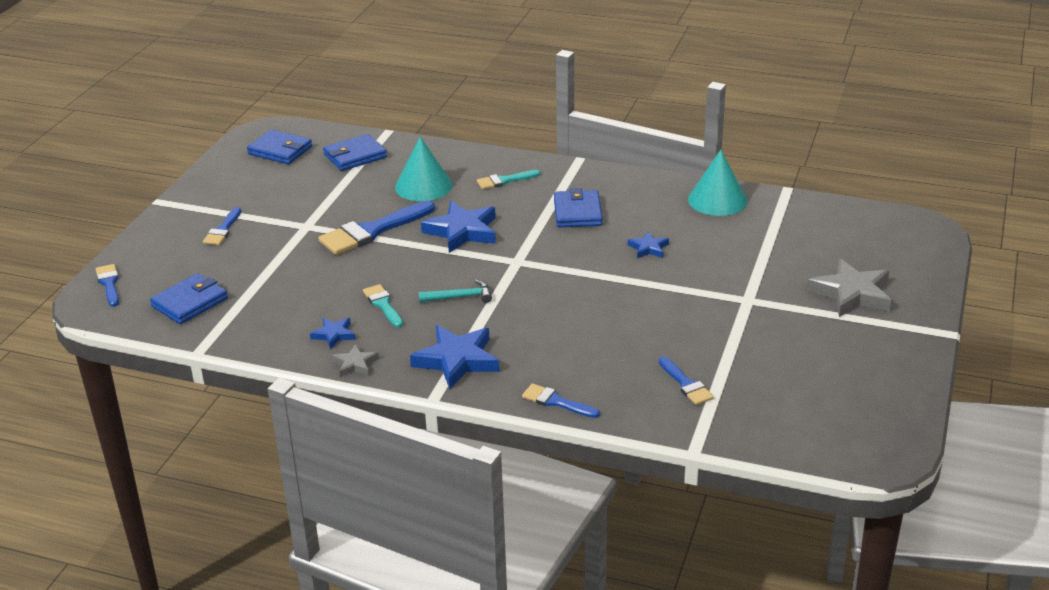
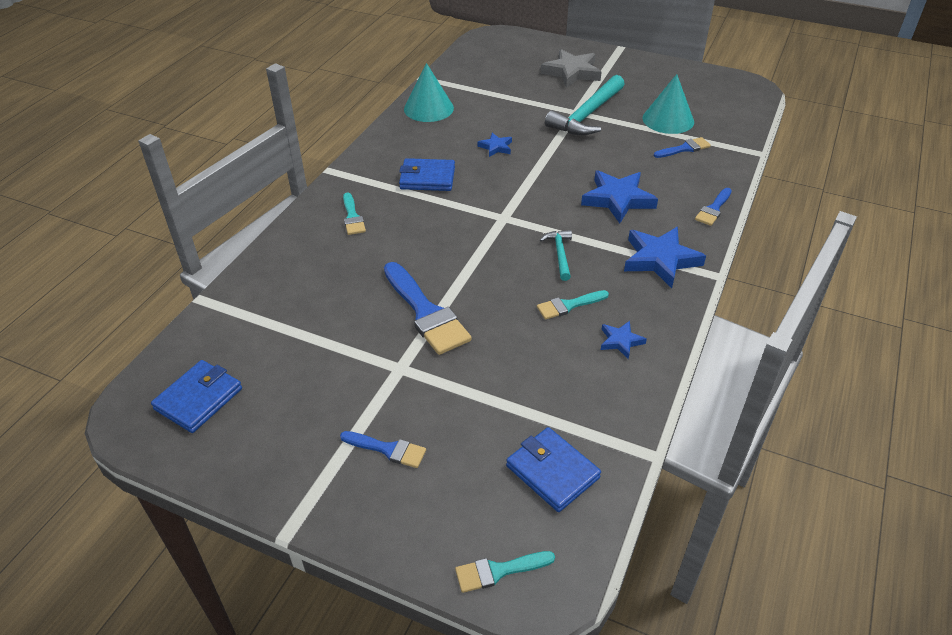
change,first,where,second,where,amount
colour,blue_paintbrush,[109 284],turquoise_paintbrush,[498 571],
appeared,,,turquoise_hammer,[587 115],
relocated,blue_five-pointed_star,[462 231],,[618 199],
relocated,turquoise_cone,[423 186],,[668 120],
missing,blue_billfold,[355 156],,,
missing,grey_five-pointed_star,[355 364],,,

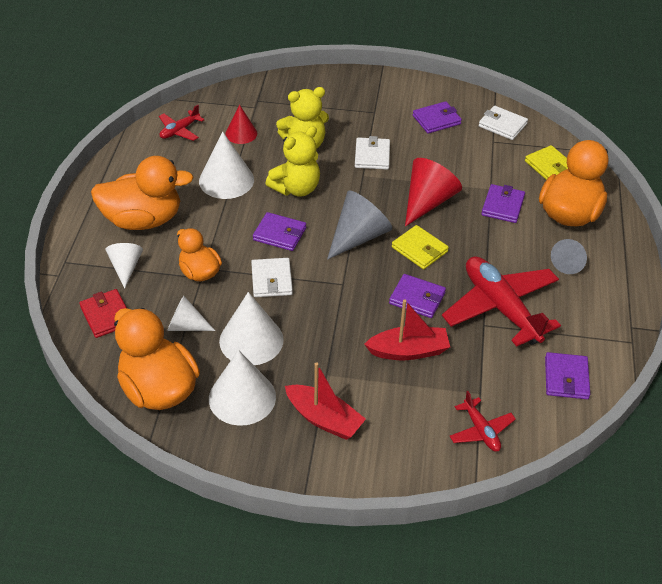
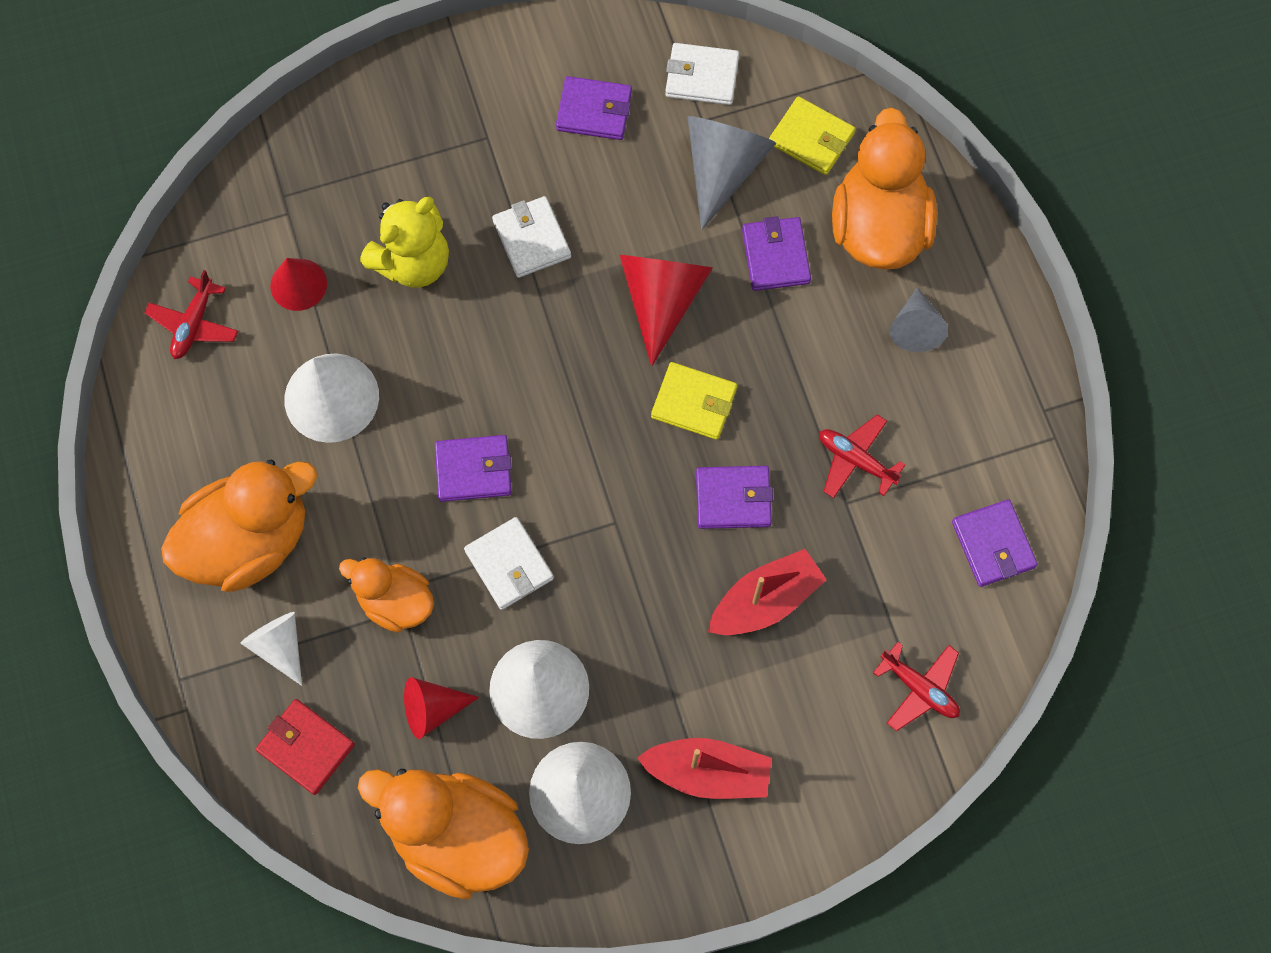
change,first,where,second,where,amount
colour,white_cone,[186 326],scarlet_cone,[432 709],
spun,royal_purple_billfold,[436 120],,[594 111],60 degrees clockwise
relocated,grey_cone,[358 236],,[723 168],
size,scarlet_plane,[500 307],,[855 460],x0.49
missing,yellow_teddy_bear,[296 188],,,

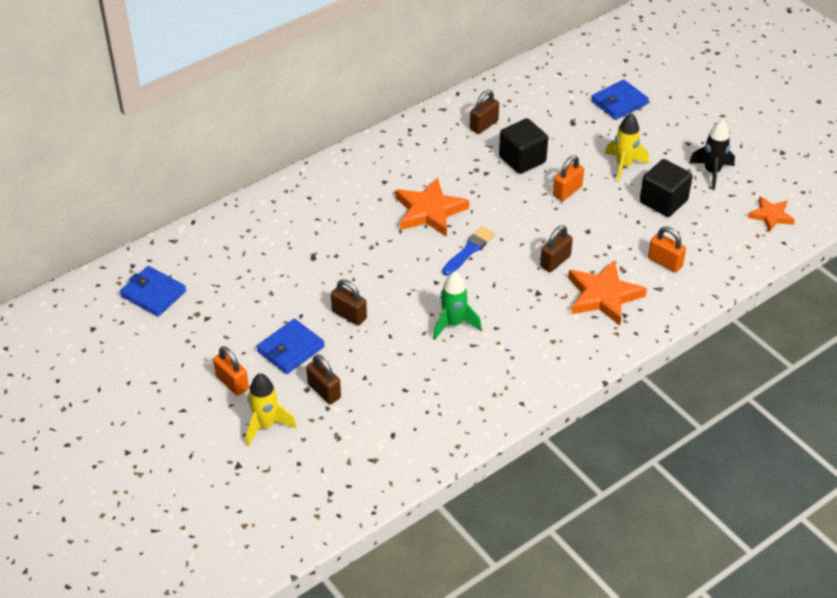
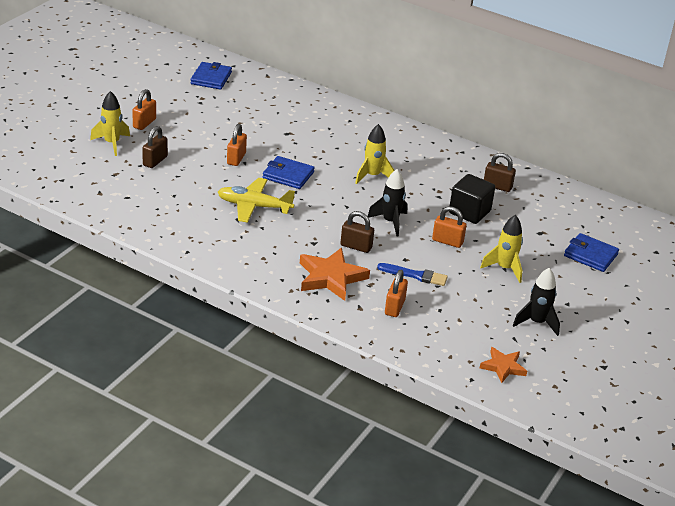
change,first,where,second,where,amount
exchanged,green_rocket,[453 324],yellow_plane,[254 206],
colour,russet_lock,[349 315],orange_lock,[236 158],
relocated,blue_billfold,[290 349],,[288 175],
exchanged,orange_five-pointed_star,[429 211],yellow_rocket,[372 176],
appeared,,,jet-black_rocket,[390 222],
relocated,blue_paintbrush,[469 250],,[415 275],
missing,jet-black_cube,[663 201],,,

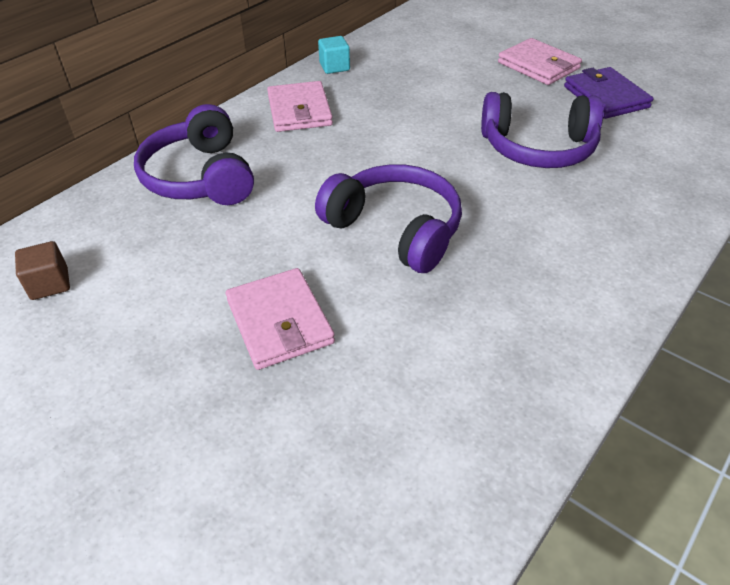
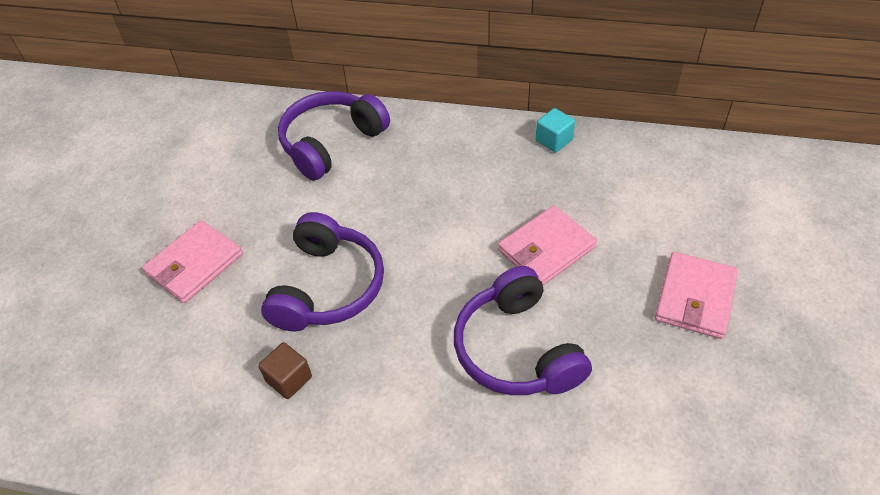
change,first,where,second,where,amount
relocated,russet_cube,[49 284],,[289 379],
relocated,rose-pink_billfold,[299 111],,[546 249],
missing,royal_purple_billfold,[605 97],,,

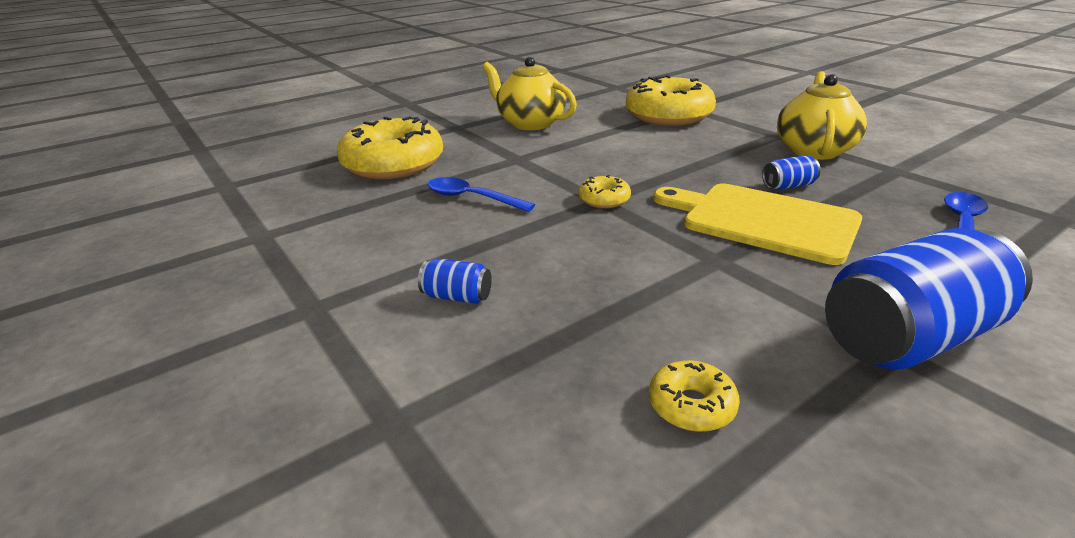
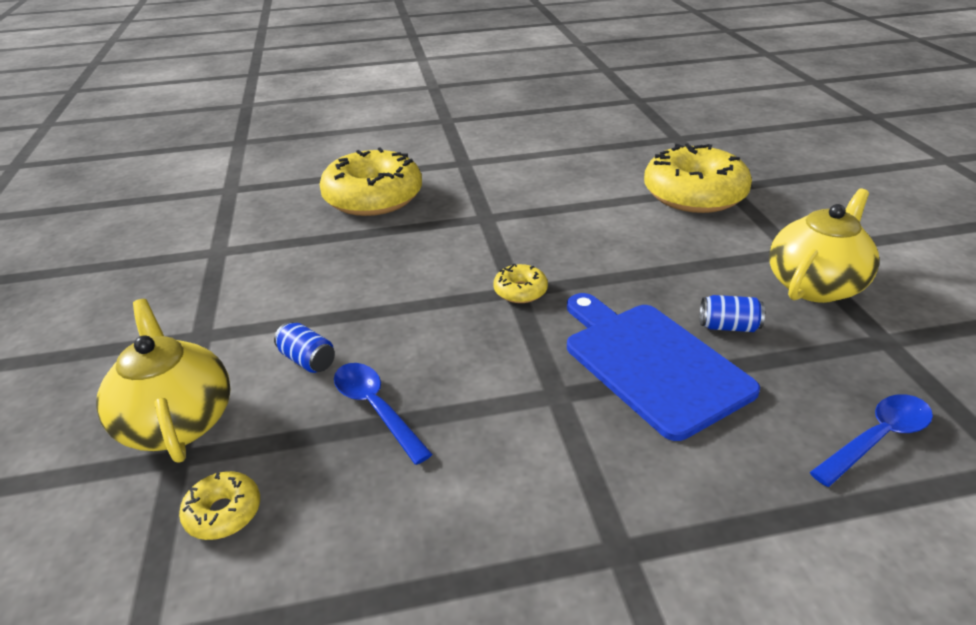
change,first,where,second,where,amount
relocated,yellow_china_teapot,[530 123],,[177 421],
relocated,yellow_doughnut,[691 405],,[223 513],
relocated,blue_spoon,[472 198],,[376 409],
colour,yellow_chopping_board,[762 221],blue_chopping_board,[651 363],
missing,blue_tin,[908 337],,,

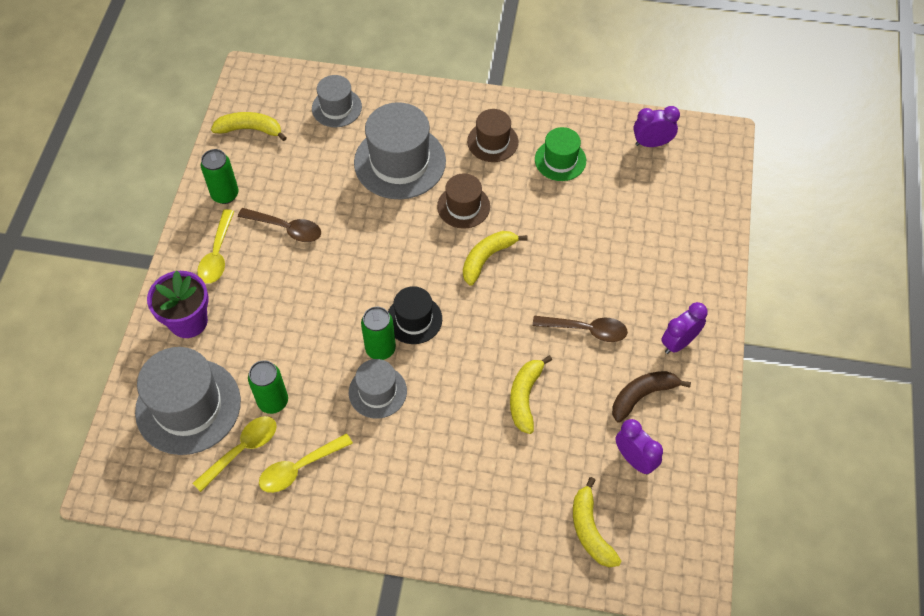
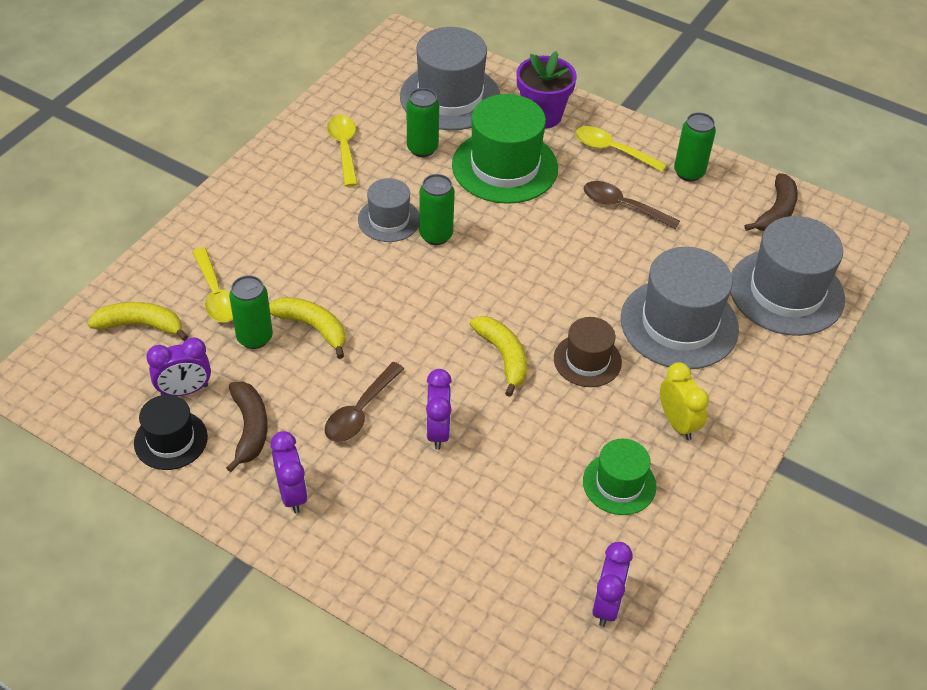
change,first,where,second,where,amount
relocated,jet-black_top_hat,[414 319],,[171 440],
relocated,yellow_spoon,[242 450],,[216 294],
appeared,,,green_tin,[254 338],
appeared,,,royal_purple_bedside_clock,[438 431],
appeared,,,green_top_hat,[505 166],
spun,russet_spoon,[286 228],,[623 206],75 degrees clockwise
exchanged,russet_top_hat,[492 141],yellow_bedside_clock,[677 423],
size,grey_top_hat,[336 107],,[786 292],x1.78
colour,yellow_banana_fruit,[250 129],russet_banana_fruit,[776 212],

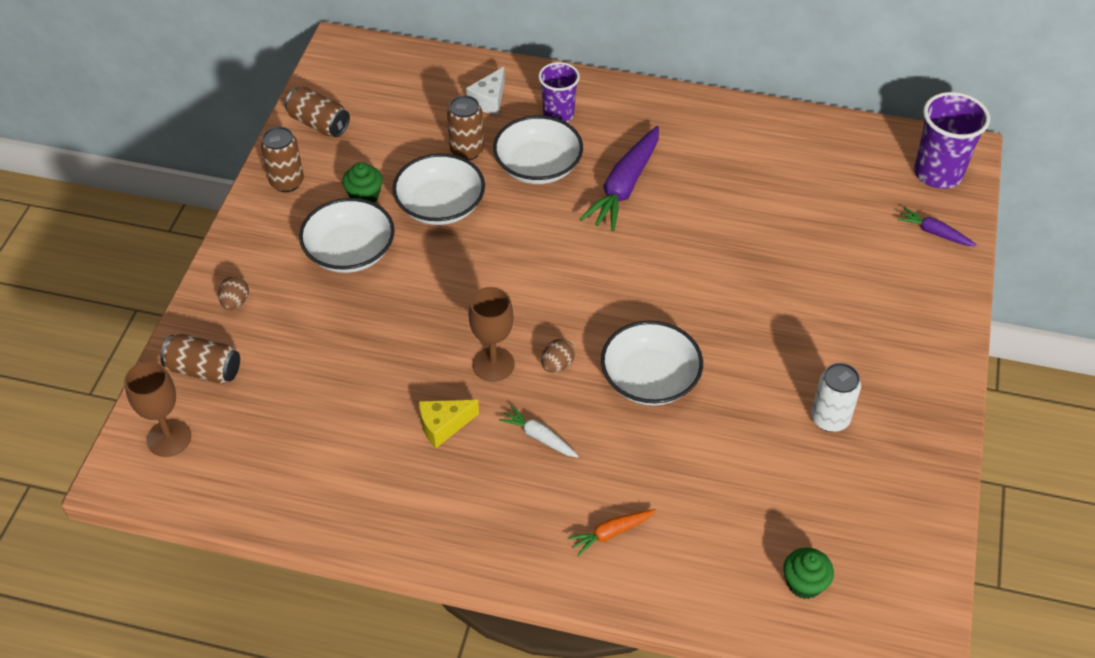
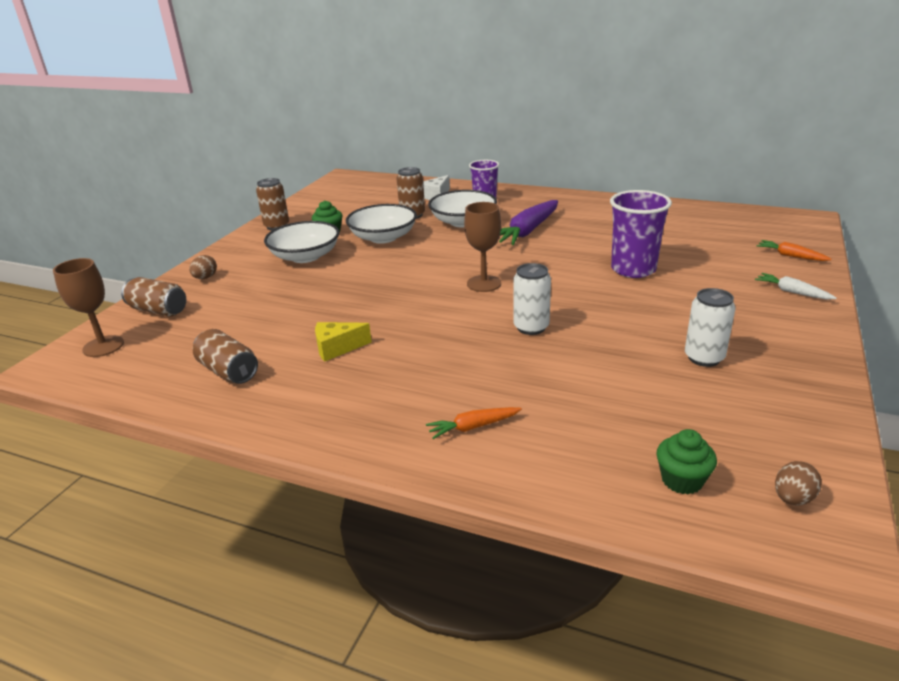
change,first,where,second,where,amount
relocated,russet_tin,[319 124],,[228 371],
relocated,russet_goblet,[493 364],,[484 283],
exchanged,white_serving_bowl,[650 379],white_tin,[531 327],
relocated,royal_purple_tumbler,[938 173],,[633 269],
relocated,white_toy_carrot,[539 437],,[792 292],
colour,royal_purple_toy_carrot,[934 233],orange_toy_carrot,[790 256],
relocated,russet_egg_shape,[557 365],,[793 498],

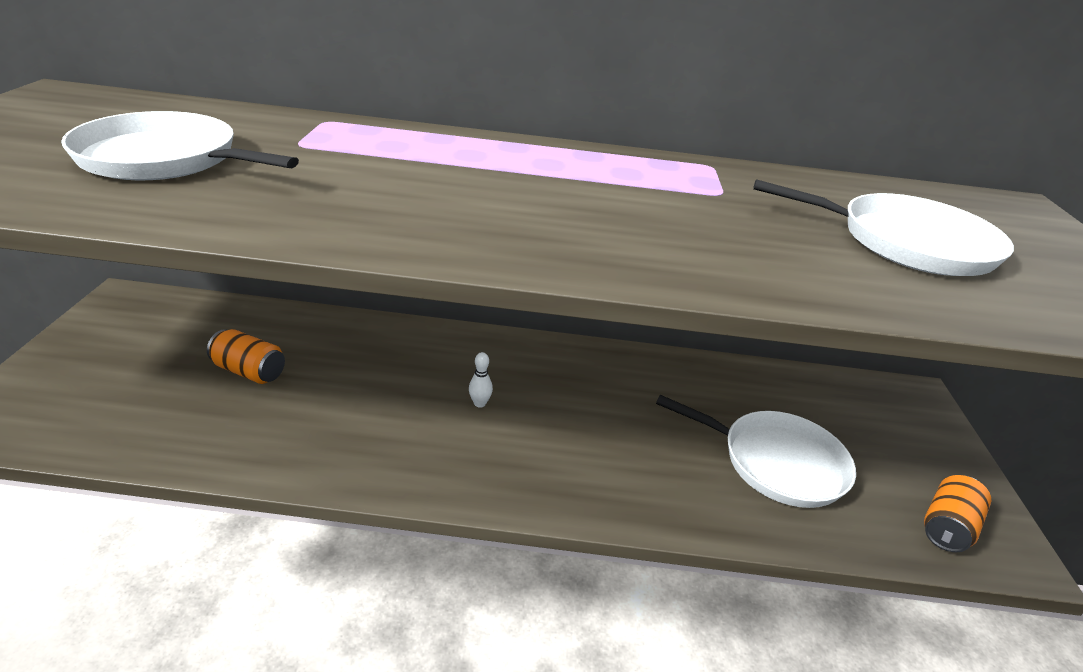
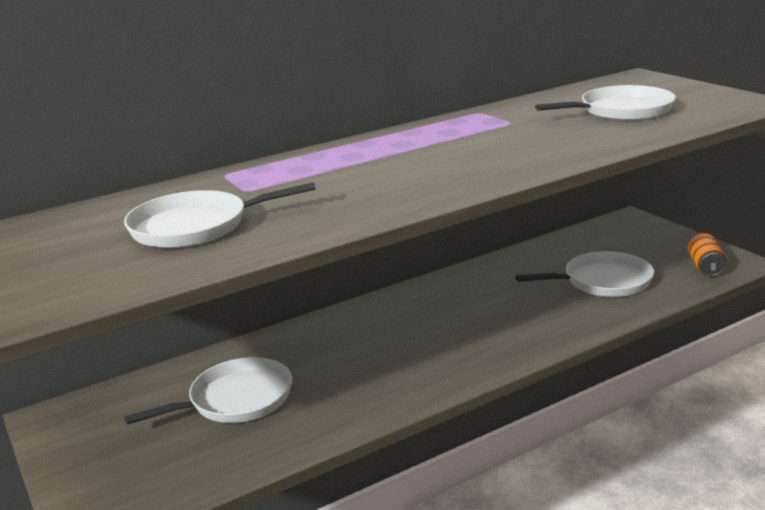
change,first,where,second,where,amount
exchanged,orange_tin,[249 371],white_pan,[236 400],
missing,white_skittle,[480 403],,,

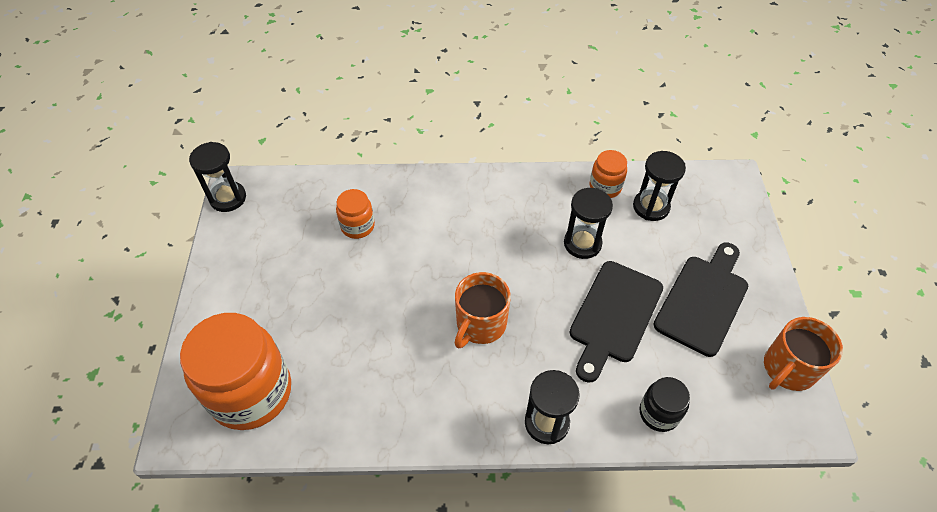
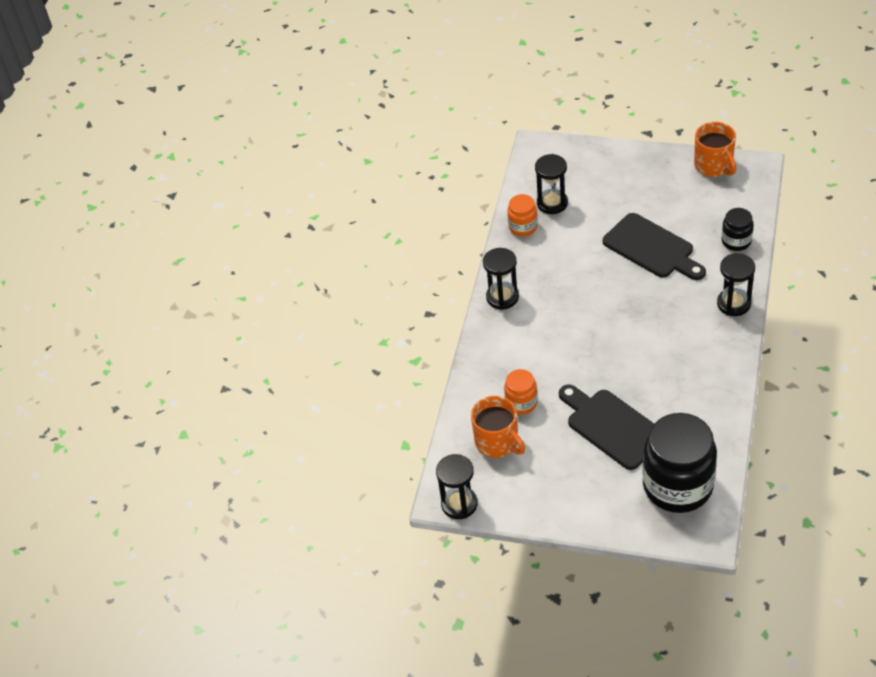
change,first,where,second,where,amount
relocated,orange_mug,[480 324],,[497 442],
relocated,jet-black_sandglass,[582 243],,[502 297],
relocated,jet-black_chopping_board,[703 300],,[612 426],
colour,orange_jar,[251 392],jet-black_jar,[677 486],

